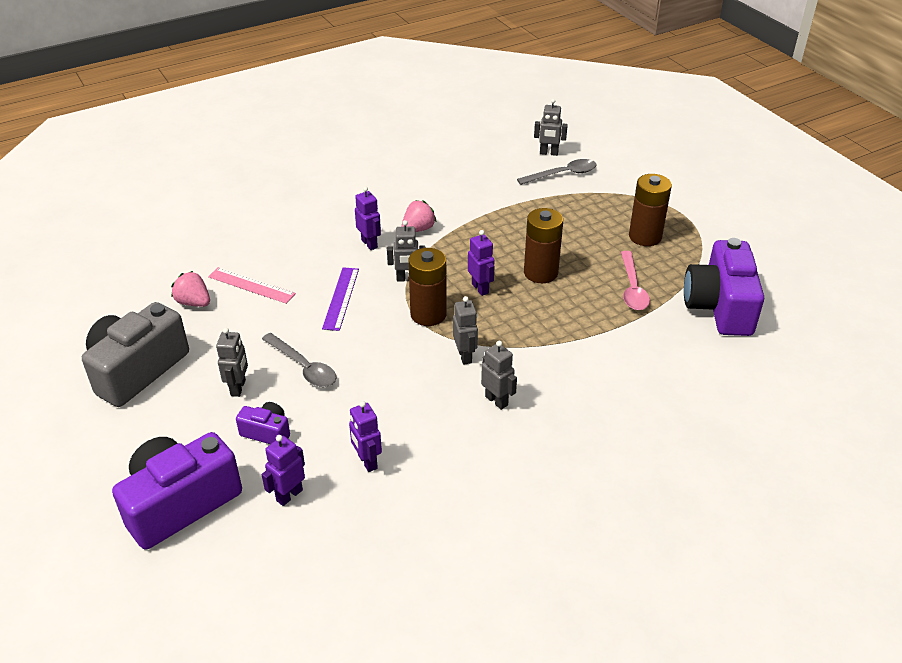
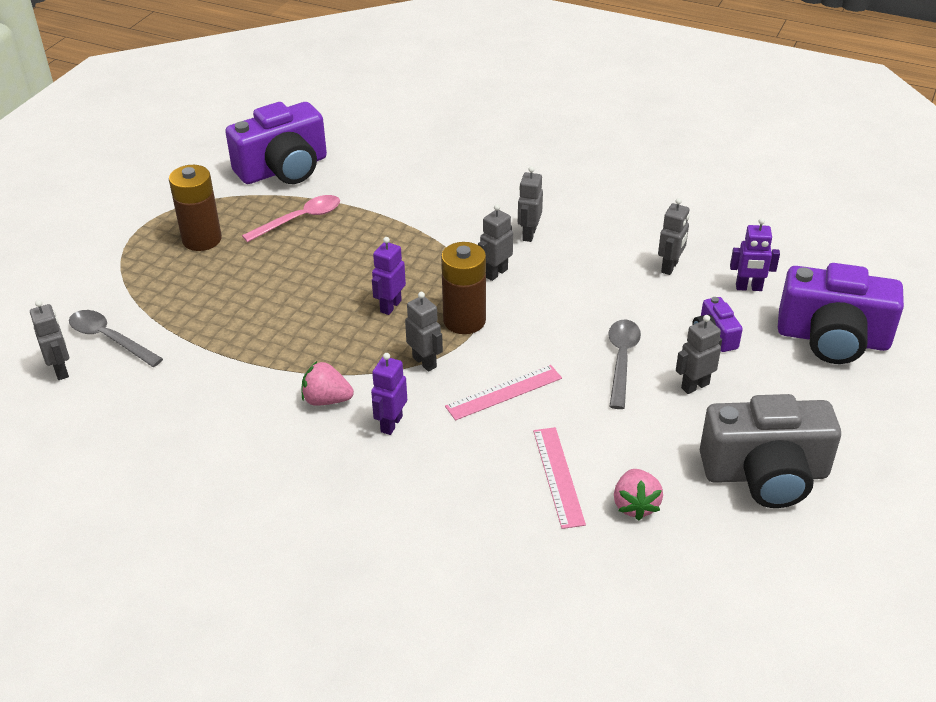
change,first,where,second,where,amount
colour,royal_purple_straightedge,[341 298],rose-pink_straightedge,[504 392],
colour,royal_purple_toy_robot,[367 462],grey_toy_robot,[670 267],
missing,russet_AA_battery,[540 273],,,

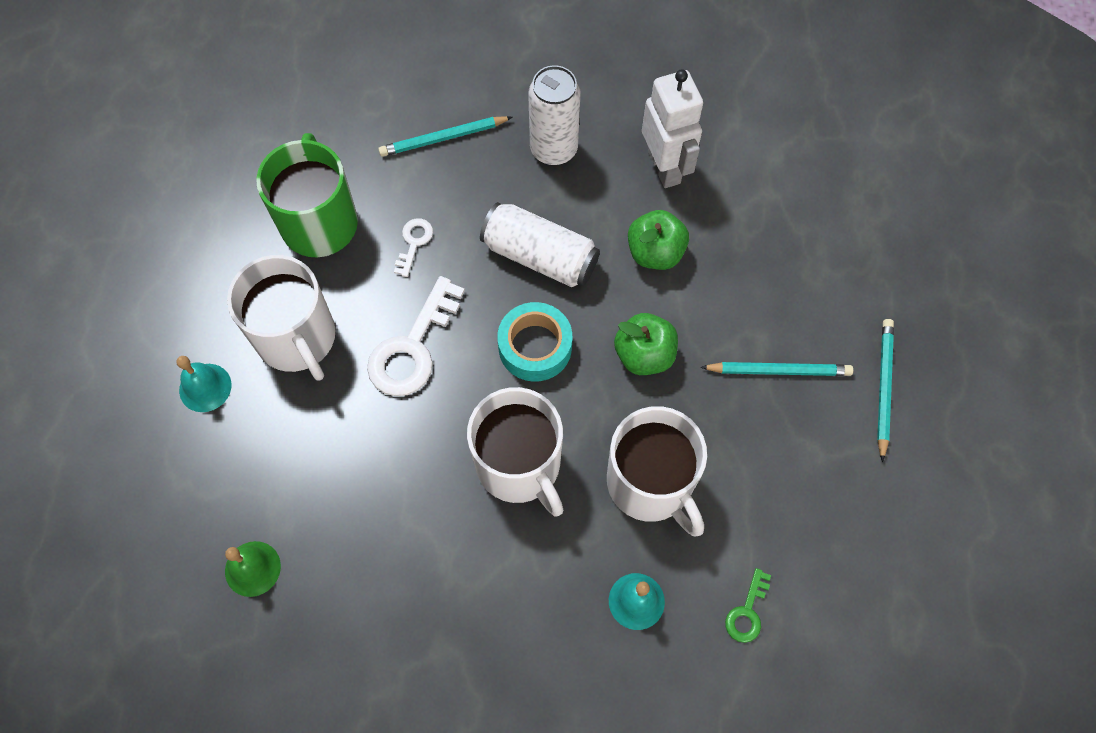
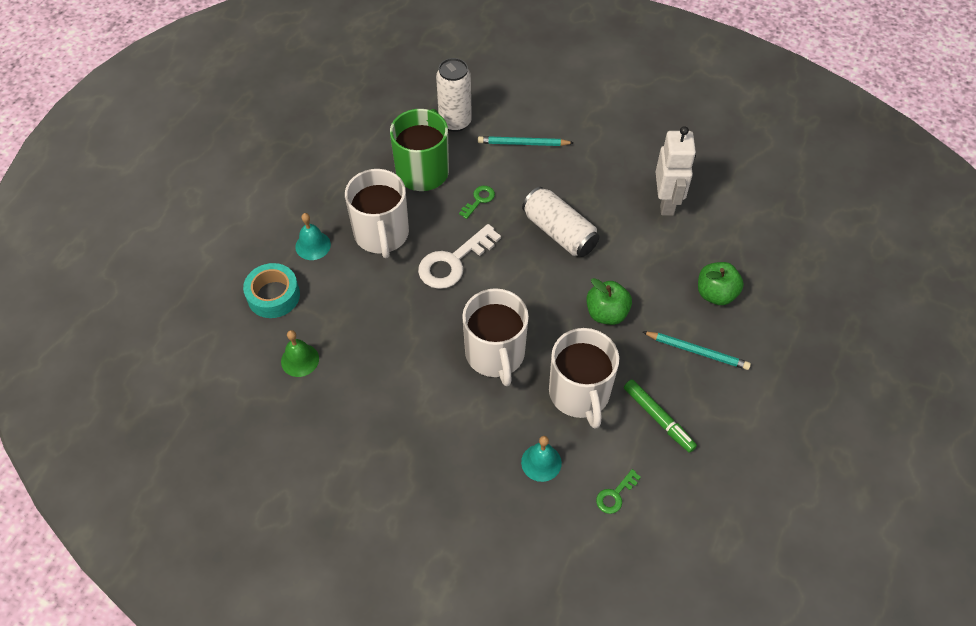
change,first,where,second,where,amount
relocated,turquoise_roll_of_tape,[535 347],,[273 295],
relocated,white_tin,[553 149],,[455 122],
colour,white_key,[414 243],green_key,[479 200],
appeared,,,green_felt_pen,[658 418],
relocated,green_apple,[655 252],,[716 294],
missing,turquoise_pencil,[883 387],,,

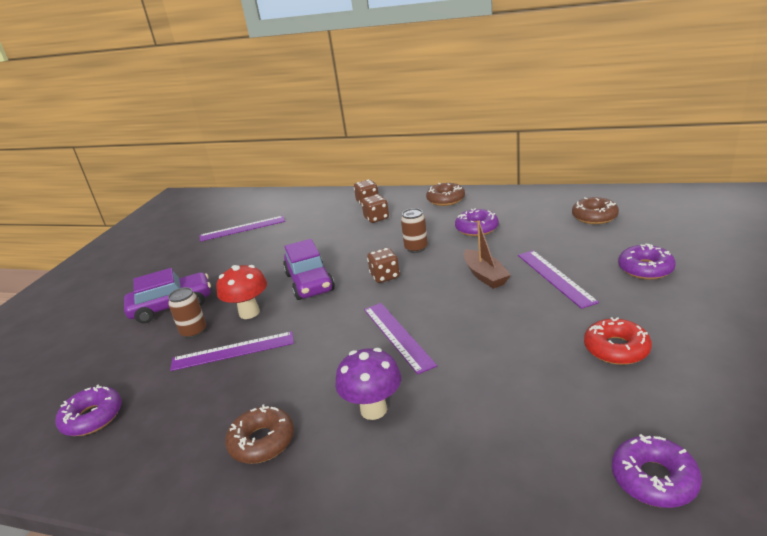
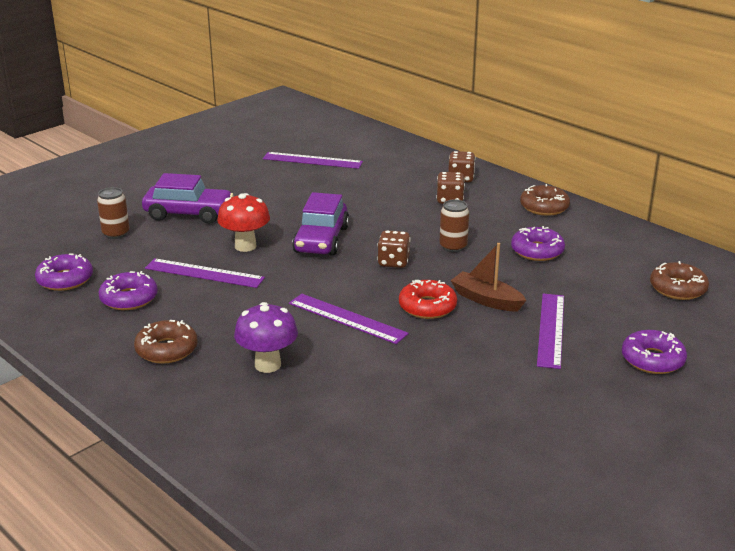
change,first,where,second,where,amount
relocated,russet_tin,[194 332],,[116 234],
relocated,royal_purple_doughnut,[654 479],,[129 298],
spun,royal_purple_straightedge,[397 336],,[347 318],60 degrees counterclockwise
relocated,scarlet_doughnut,[616 349],,[427 307],
spun,russet_sailboat,[485 275],,[486 300],120 degrees clockwise

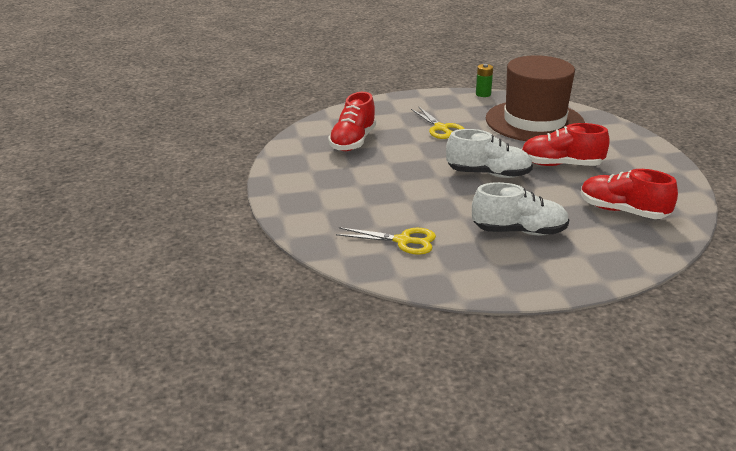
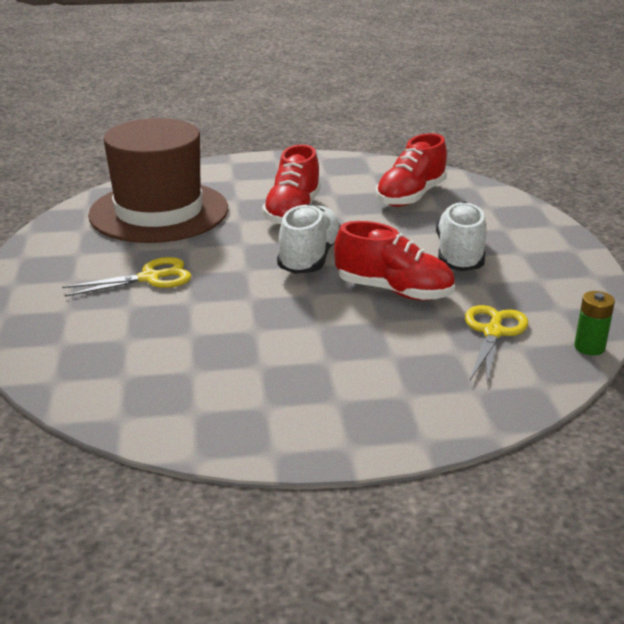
change,first,where,second,where,amount
relocated,scarlet_sneaker,[353 141],,[394 291],
relocated,green_AA_battery,[483 94],,[589 347],

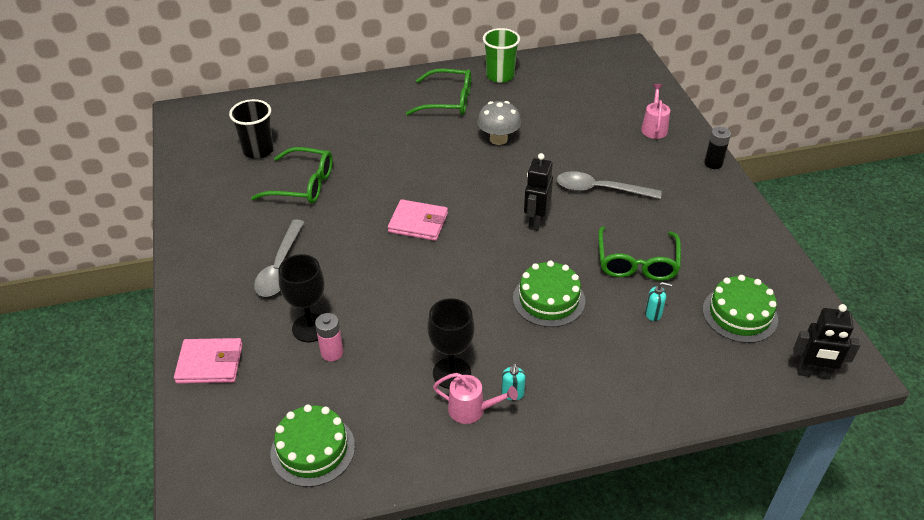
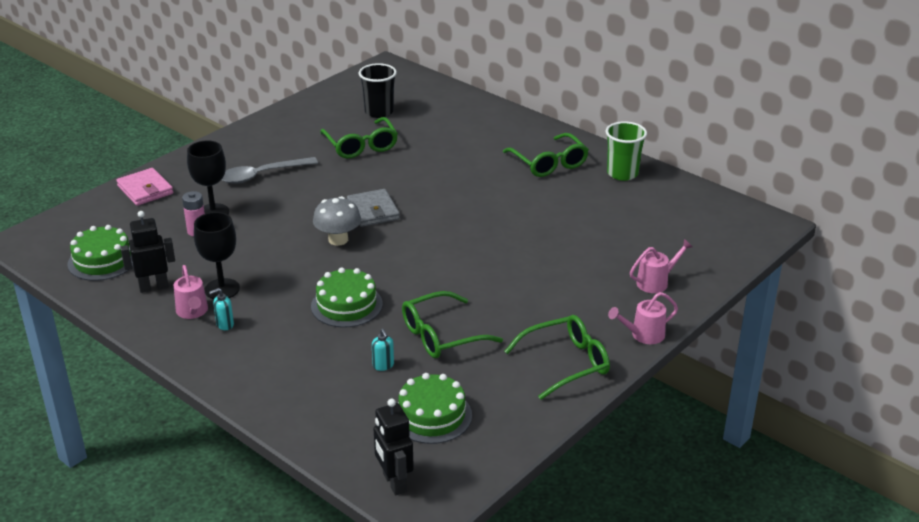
change,first,where,second,where,amount
relocated,jet-black_toy_robot,[535 221],,[154 287],
relocated,grey_toadstool,[498 139],,[338 239],
colour,rose-pink_billfold,[418 223],grey_billfold,[373 211],
appeared,,,green_spectacles,[566 363],
exchanged,jet-black_AA_battery,[713 163],rose-pink_watering_can,[643 335],
missing,grey_spoon,[600 189],,,

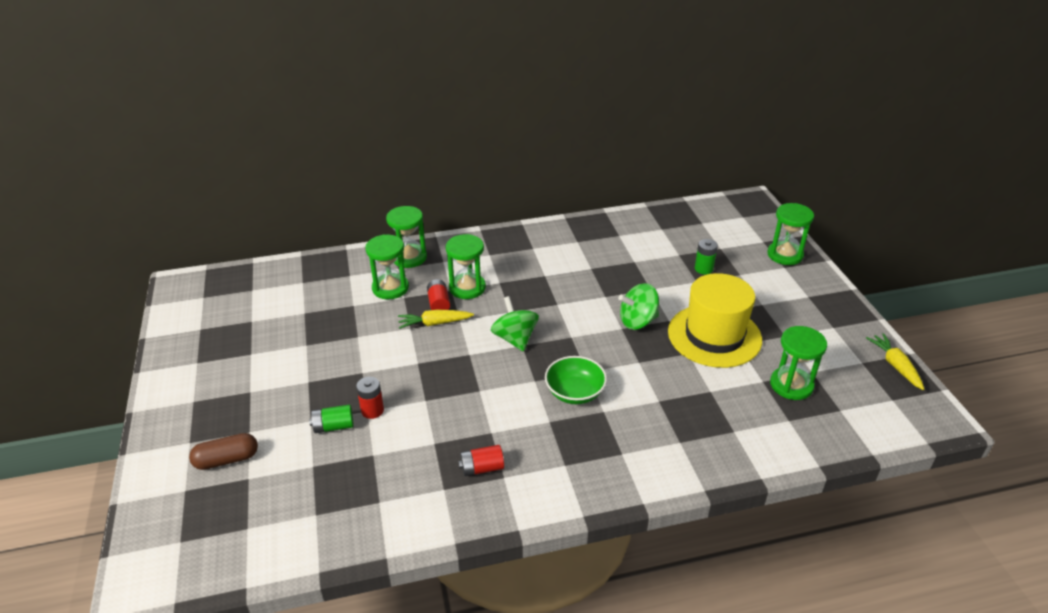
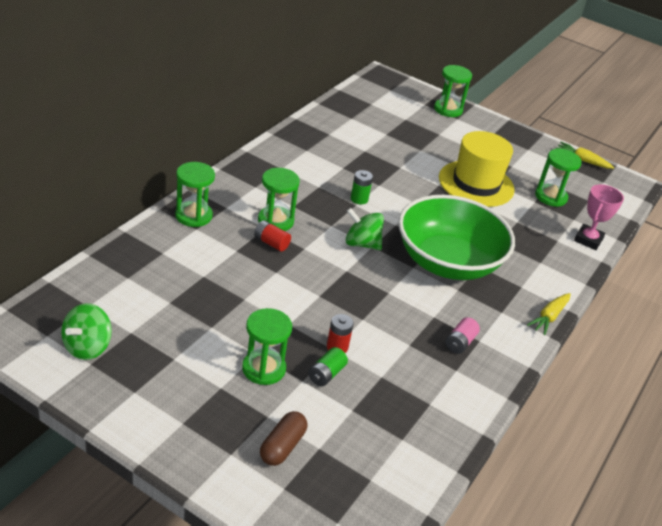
change,first,where,second,where,amount
relocated,green_toy_top,[637 321],,[87 347],
relocated,green_sandglass,[390 288],,[263 369],
relocated,green_AA_battery,[703 269],,[359 199],
size,green_serving_bowl,[575 392],,[447 262],x2.17
colour,scarlet_AA_battery,[482 468],rose-pink_AA_battery,[460 343],
relocated,yellow_toy_carrot,[434 323],,[549 317],
appeared,,,rose-pink_award_cup,[588 240],

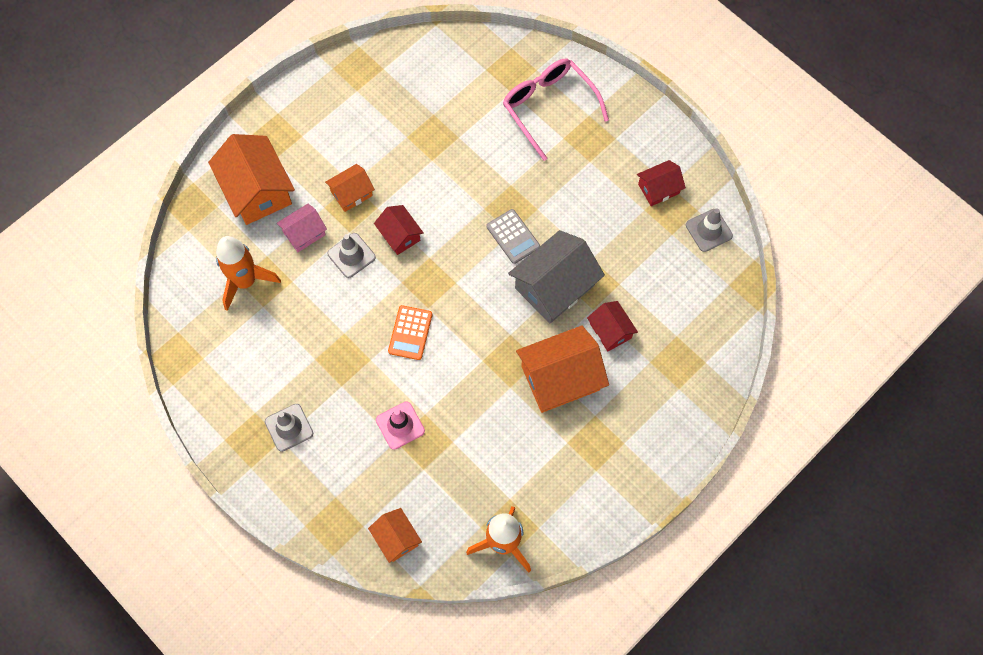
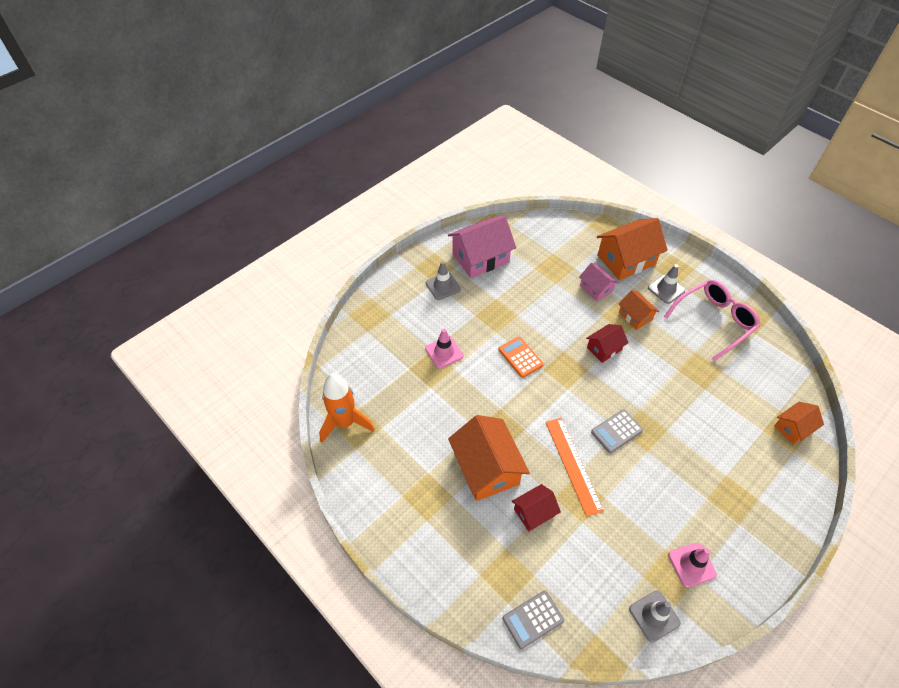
change,first,where,second,where,amount
appeared,,,rose-pink_cottage,[480 258],
spun,orange_pocket_calculator,[410 333],,[520 357],45 degrees clockwise
appeared,,,grey_pocket_calculator,[533 619],
exchanged,grey_cottage,[554 286],orange_straightedge,[573 465],
relocated,grey_road_cone,[351 255],,[666 289],
relocated,rose-pink_spectacles,[549 108],,[713 321],
exchanged,scarlet_cottage,[658 189],rose-pink_road_cone,[691 565],
relocated,orange_cottage,[396 538],,[793 428],
missing,orange_rocket,[245 281],,,

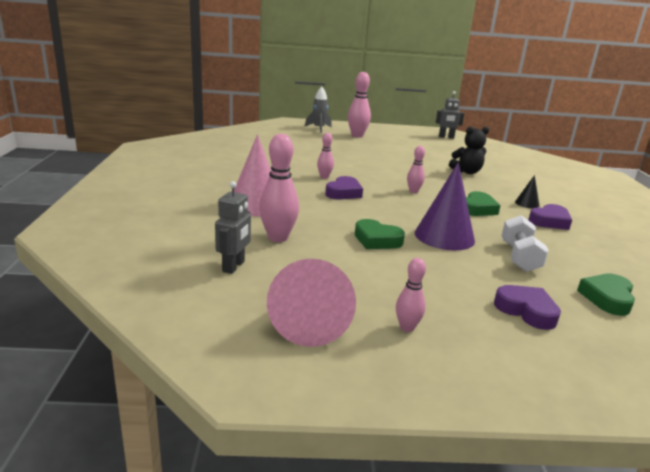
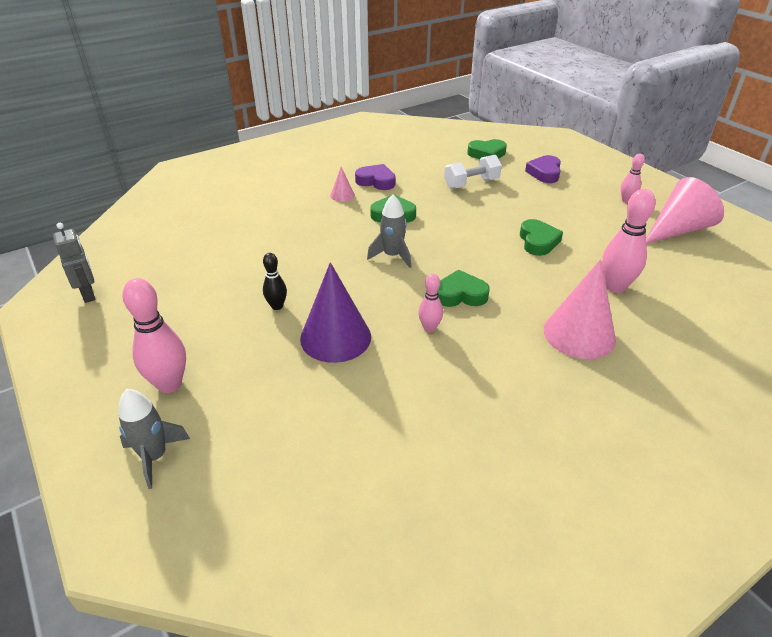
change,first,where,second,where,amount
appeared,,,jet-black_skittle,[277 306],
relocated,royal_purple_cone,[444 236],,[335 337],
colour,jet-black_cone,[527 203],rose-pink_cone,[342 195],
exchanged,rose-pink_skittle,[413 191],grey_rocket,[392 256],
colour,royal_purple_love_heart,[344 193],green_love_heart,[460 295],
missing,grey_toy_robot,[234 266],,,
missing,jet-black_teddy_bear,[467 172],,,

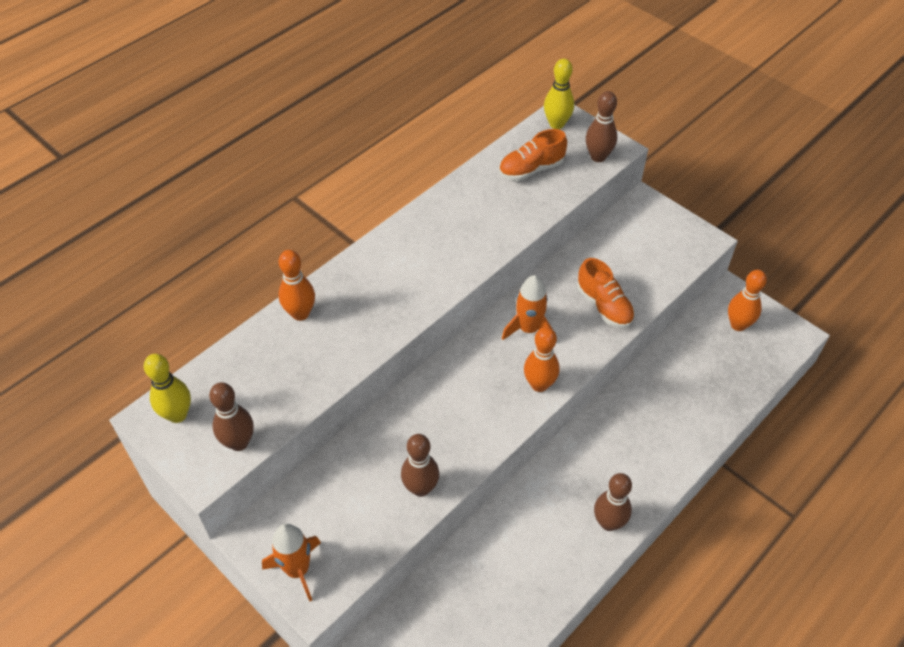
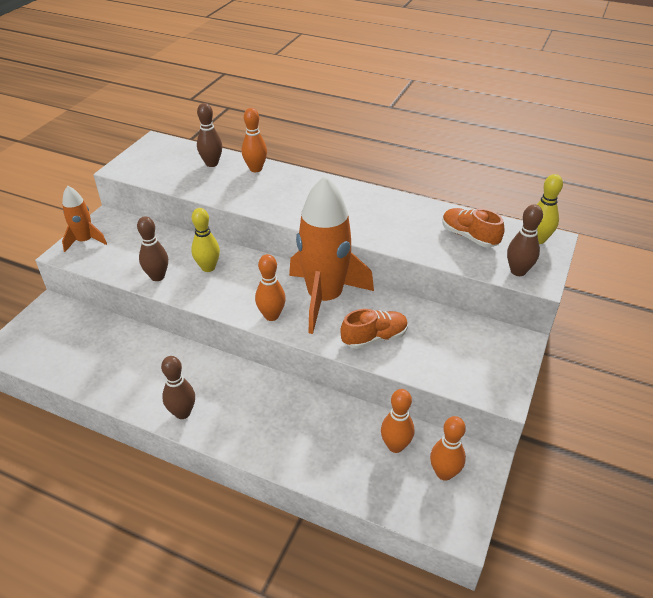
change,first,where,second,where,amount
relocated,yellow_skittle,[177 415],,[208 267],
relocated,russet_skittle,[239 442],,[212 163],
size,orange_rocket,[528 329],,[324 298],x1.97
spun,orange_sneaker,[604 306],,[374 338],150 degrees counterclockwise
appeared,,,orange_skittle,[395 446],

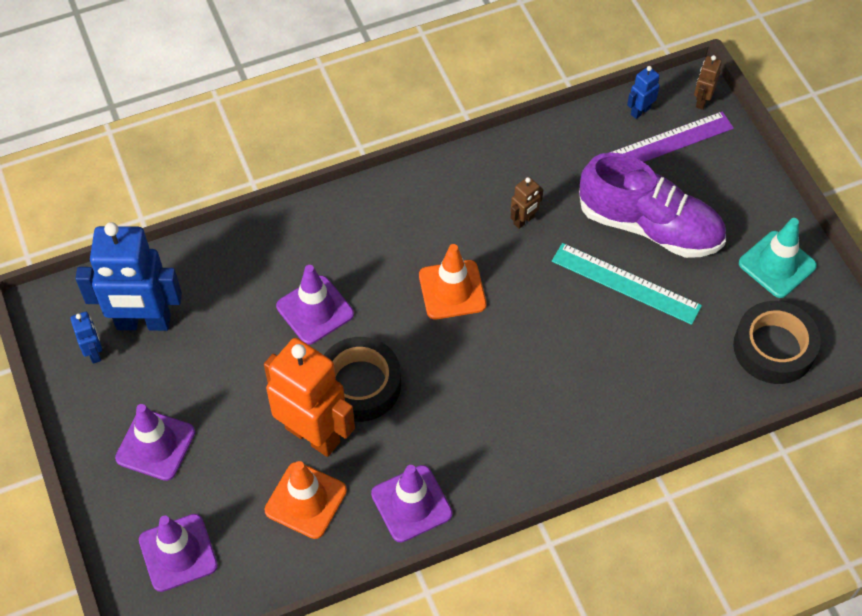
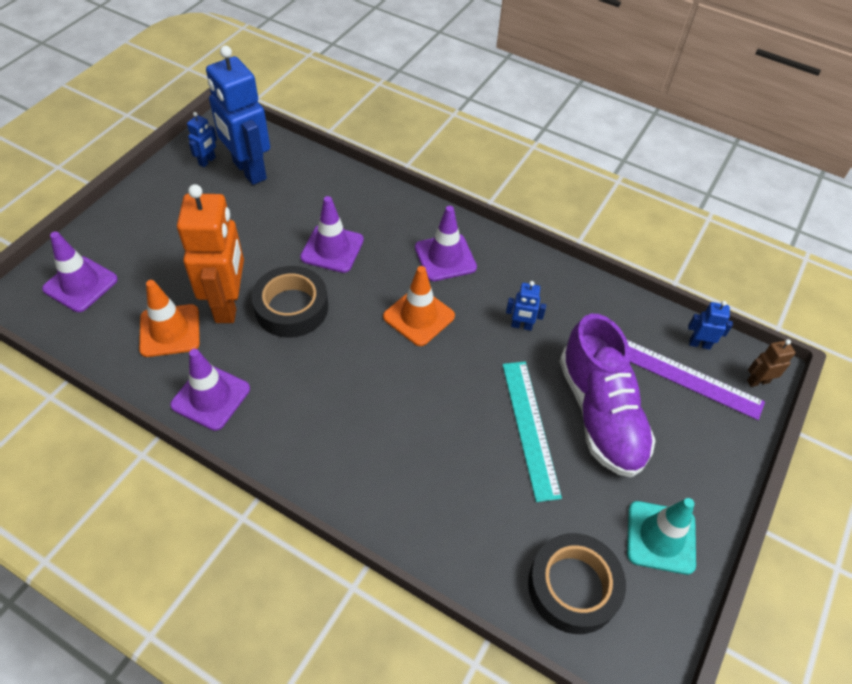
change,first,where,second,where,amount
relocated,royal_purple_road_cone,[155 445],,[445 257],
colour,russet_toy_robot,[524 220],blue_toy_robot,[521 326],

